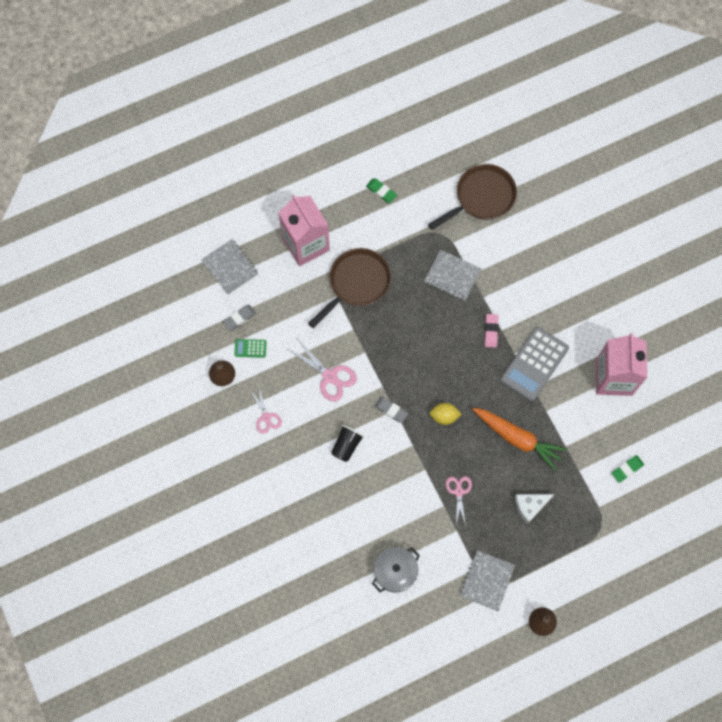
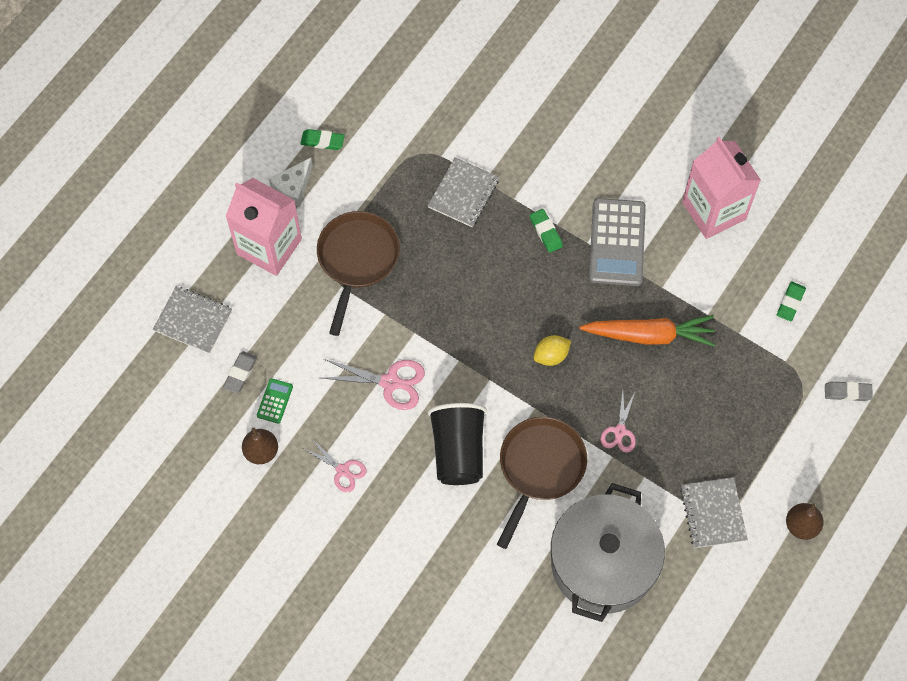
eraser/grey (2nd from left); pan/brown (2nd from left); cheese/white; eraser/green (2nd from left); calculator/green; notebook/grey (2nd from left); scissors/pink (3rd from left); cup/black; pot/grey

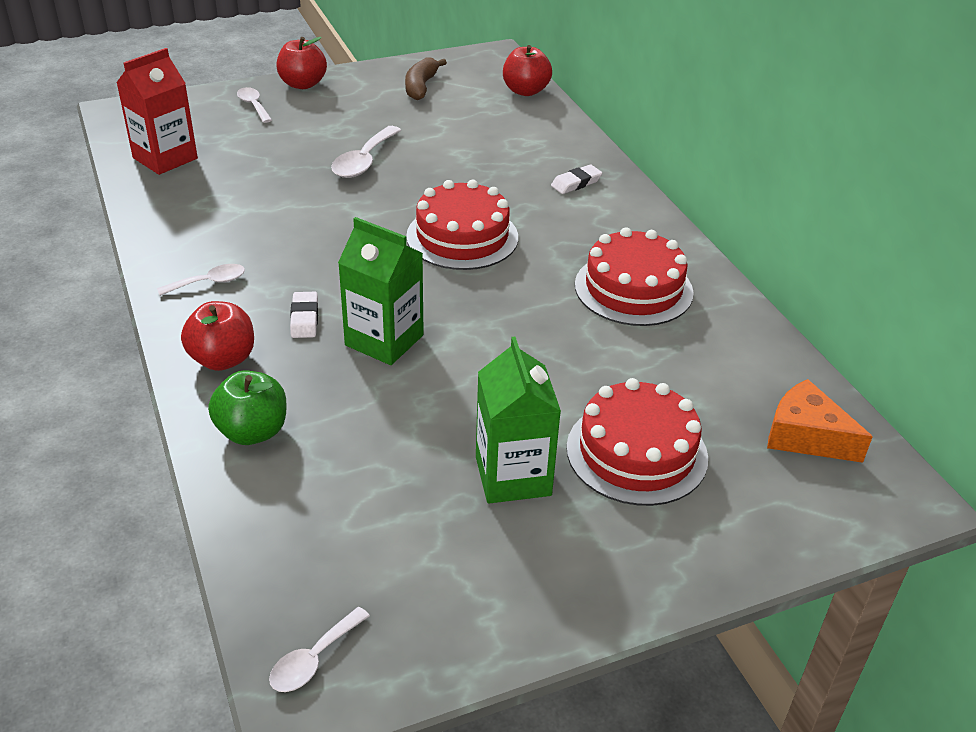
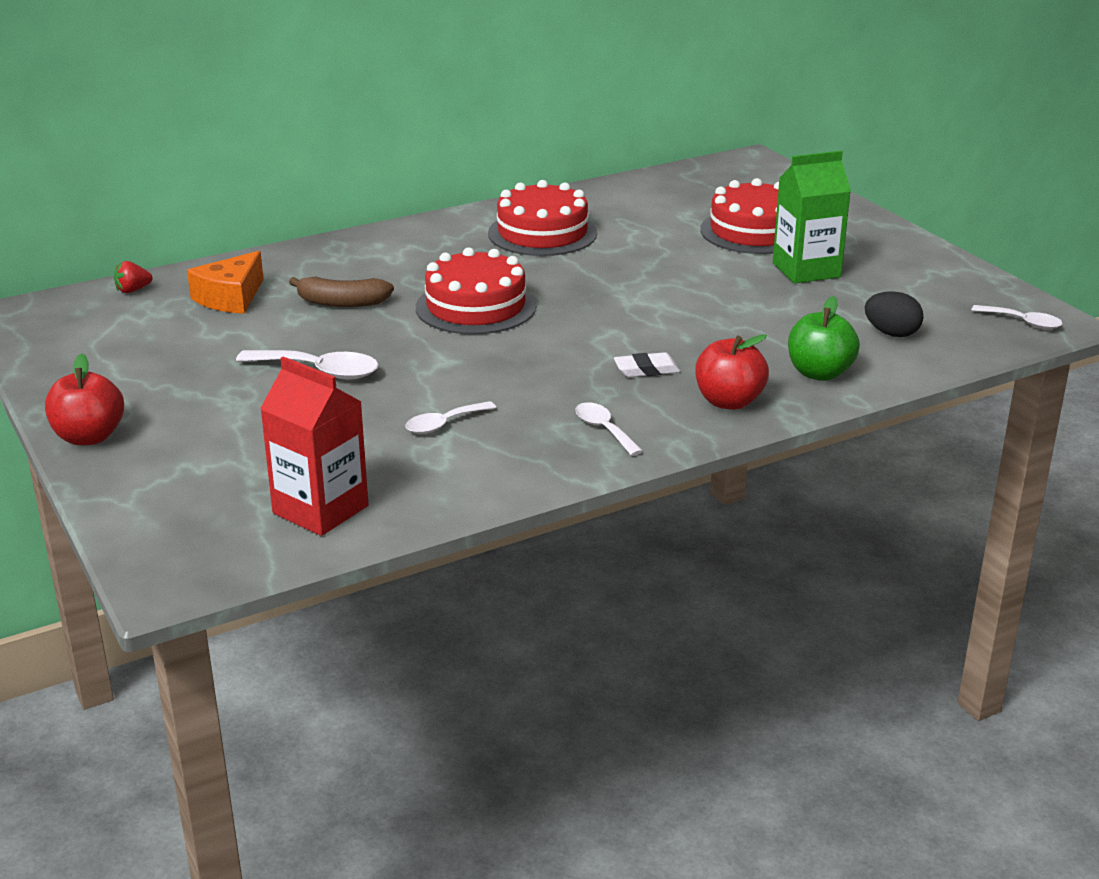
carton/green (1st from left in the first image); eraser/white (2nd from left in the first image); egg/black; spoon/white (2nd from left); banana/brown; cheese/orange; strawberry/red

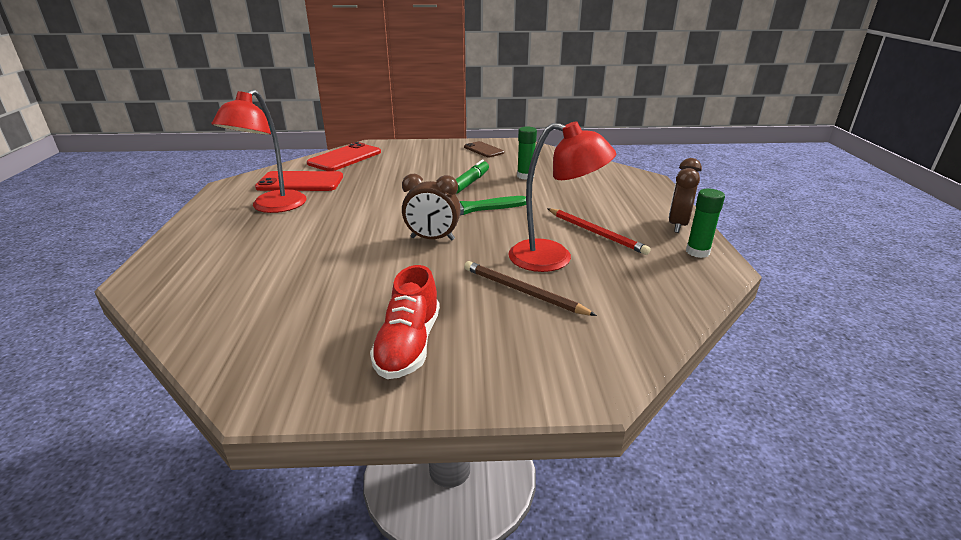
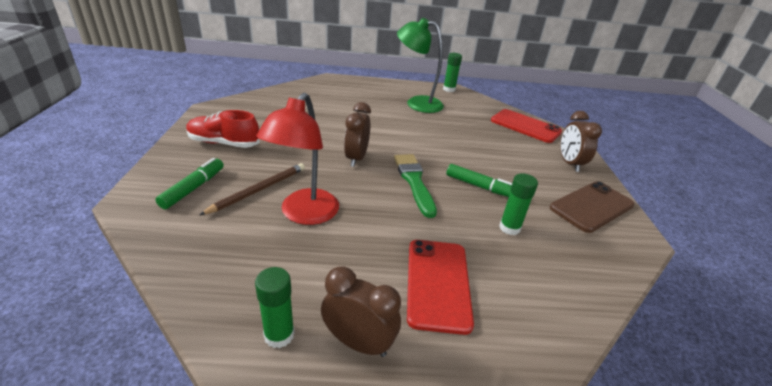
pencil/red; marker/green (1st from left); glue stick/green (2nd from left); clock/brown (3rd from left); phone/red (1st from left); lamp/green; phone/brown

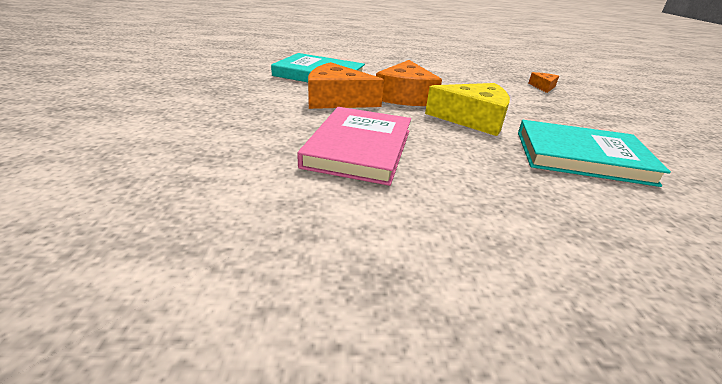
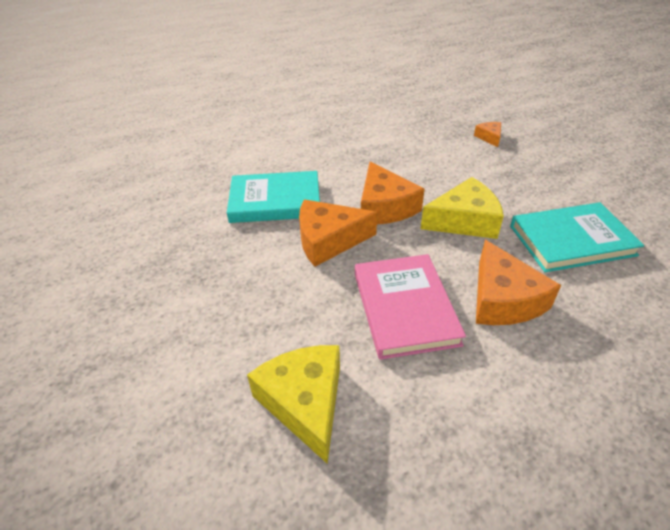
cheese/yellow (1st from left); cheese/orange (4th from left)

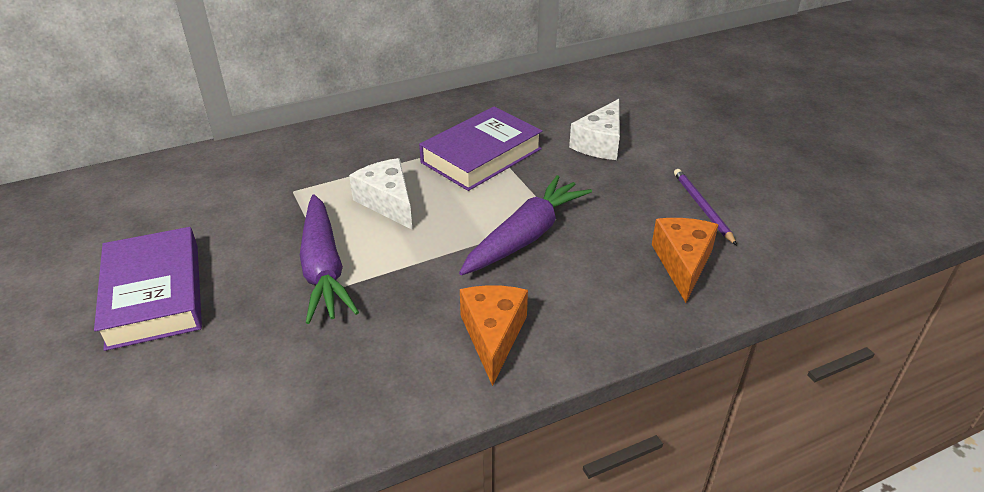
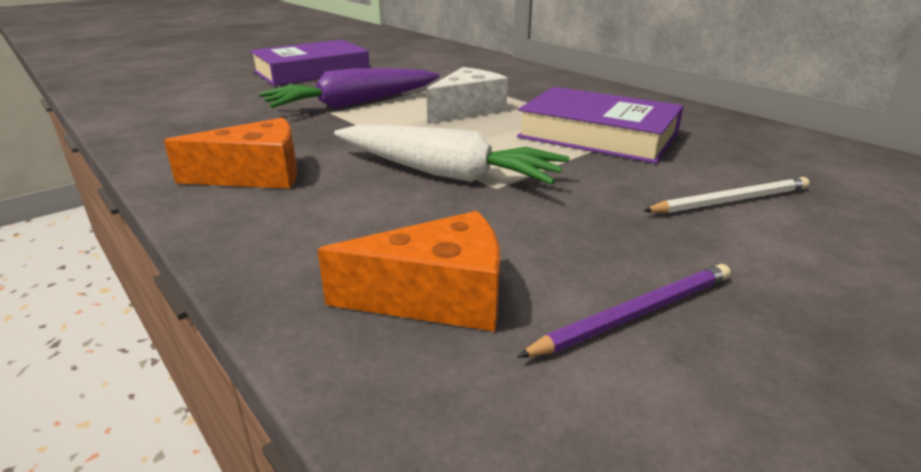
pencil/white; carrot/white

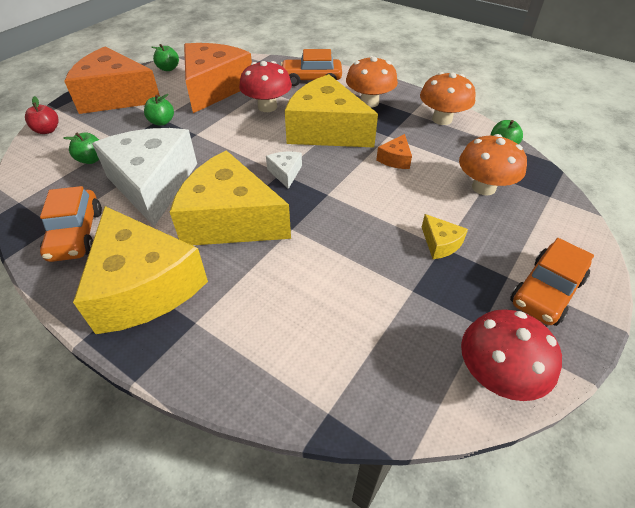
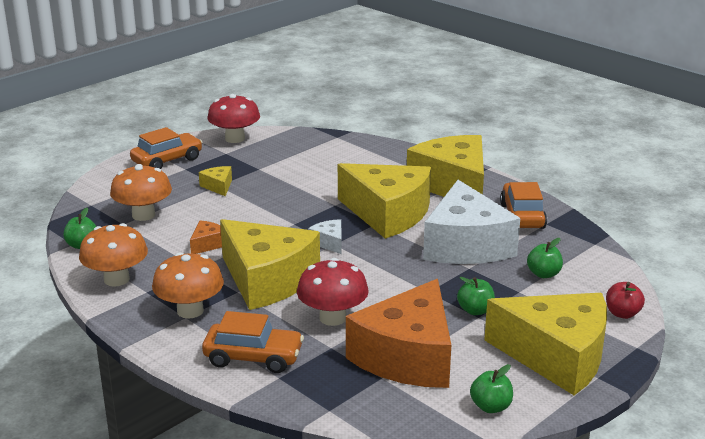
cheese/yellow (5th from left); cheese/white (1st from left)

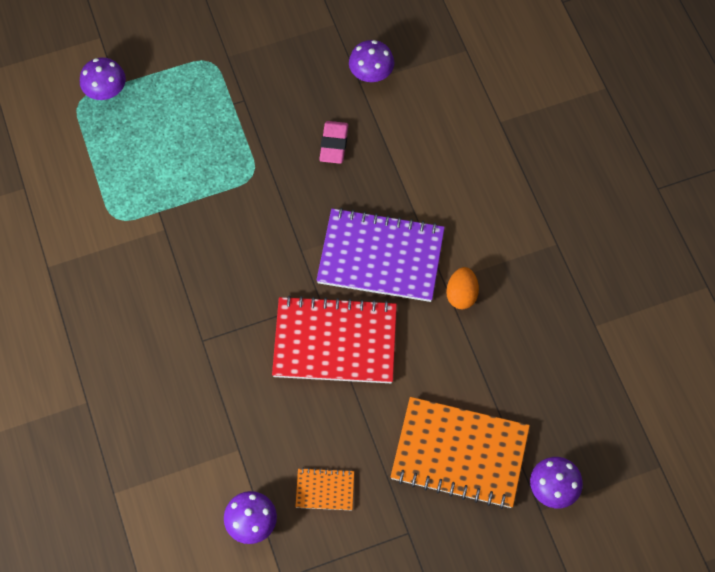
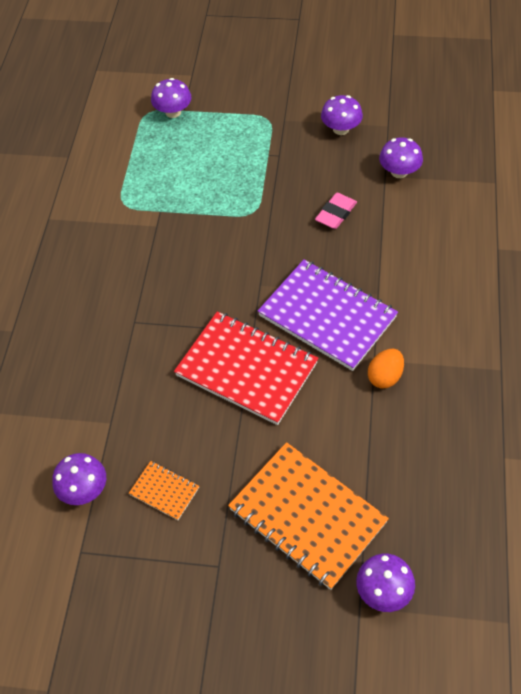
mushroom/purple (3rd from left)

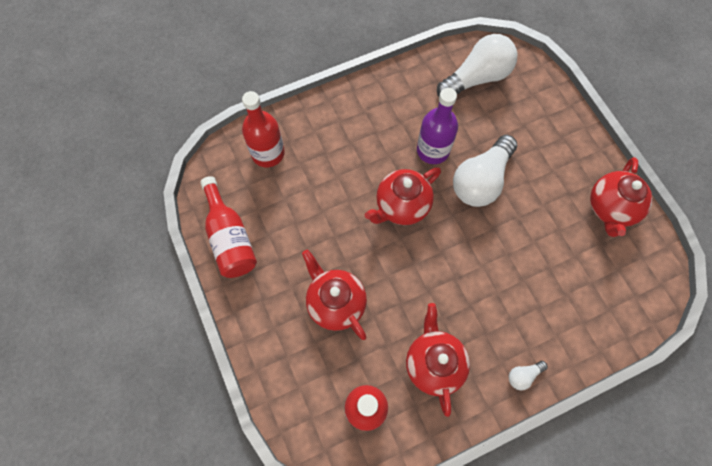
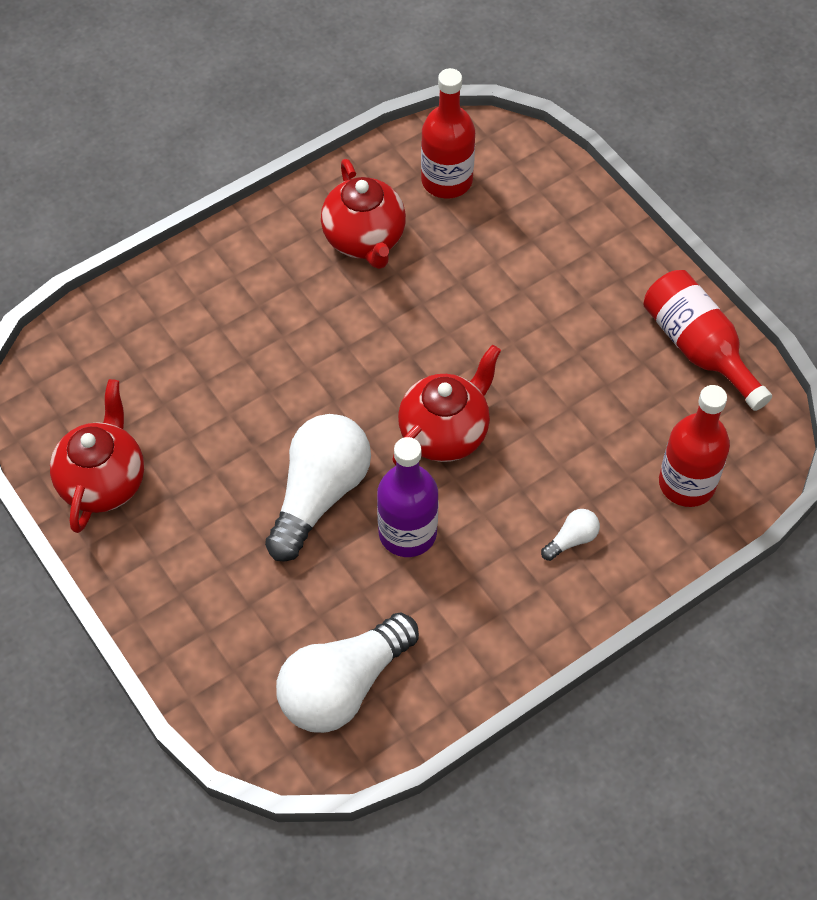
teapot/red (1st from left in the first image); light bulb/white (3rd from left)

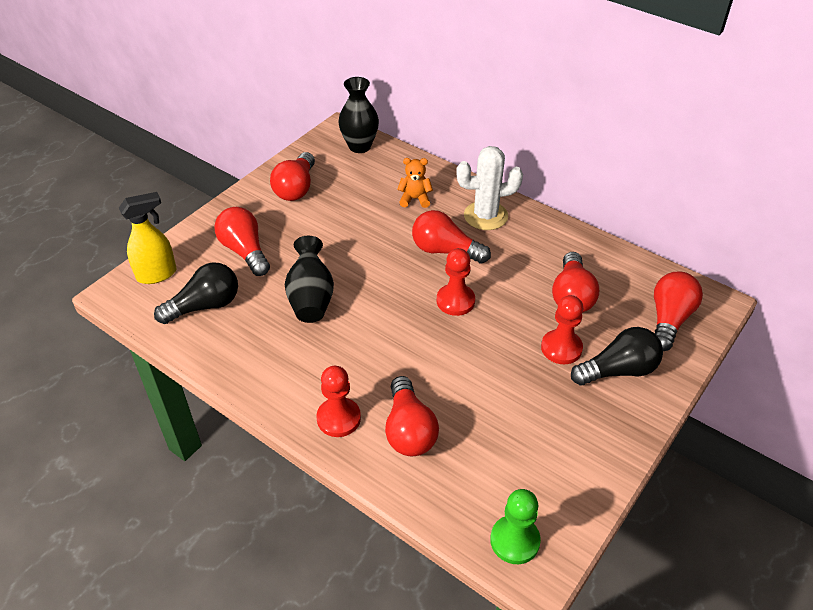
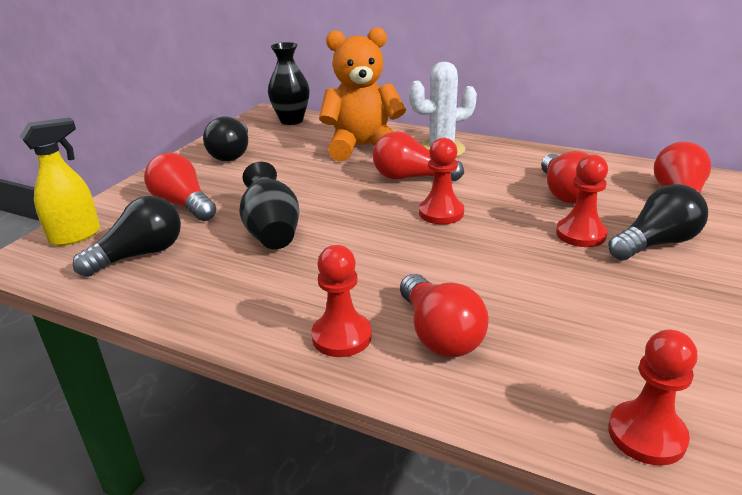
light bulb/black (2nd from left); pawn/red (4th from left); teddy bear/orange

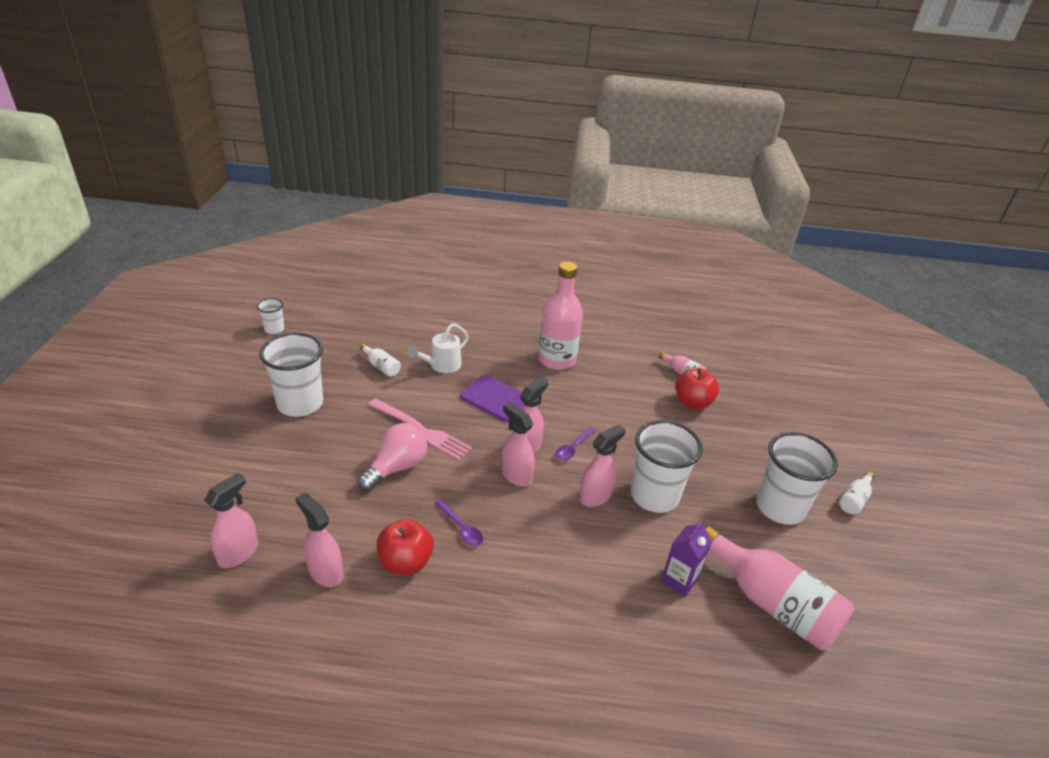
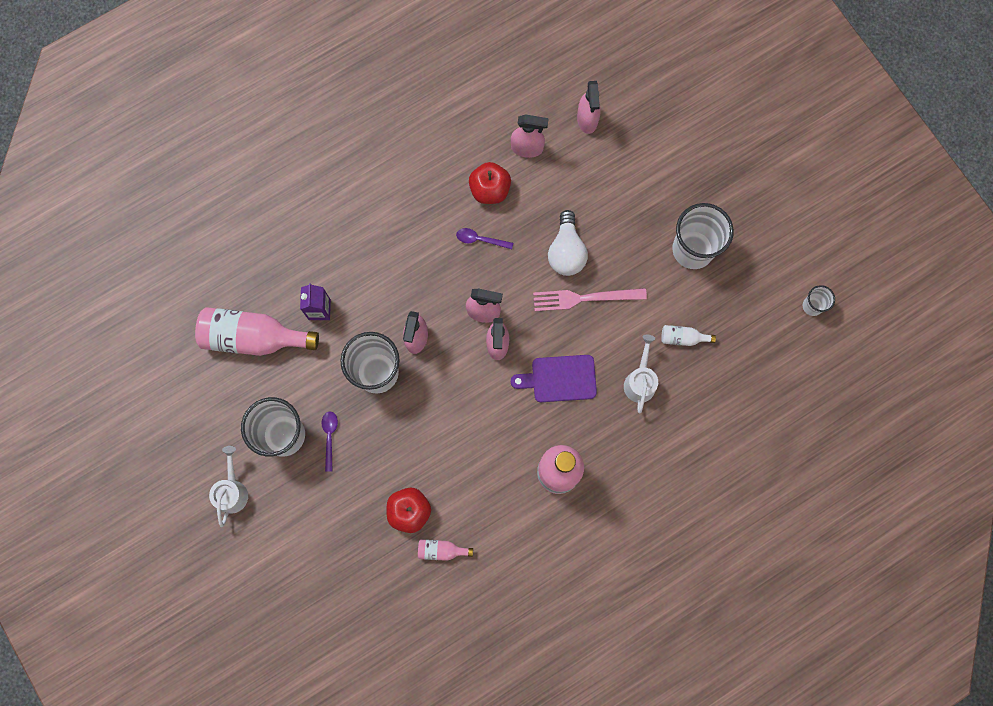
spoon/purple (1st from left); watering can/white (1st from left); light bulb/white

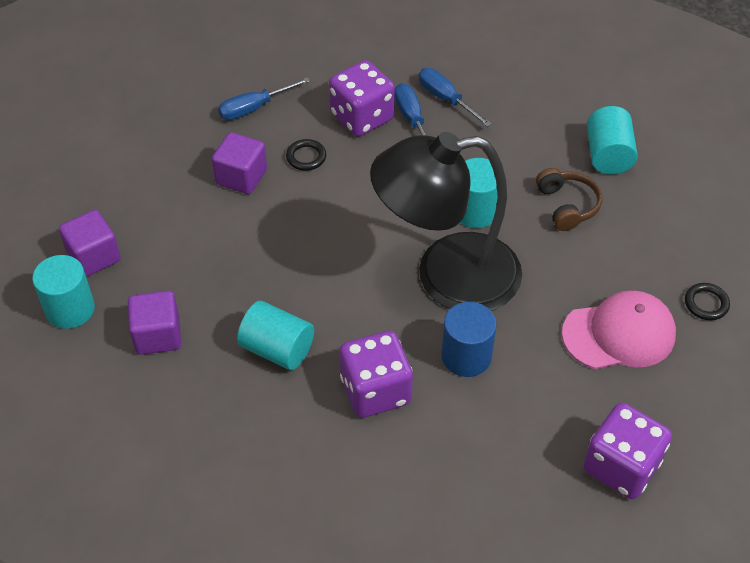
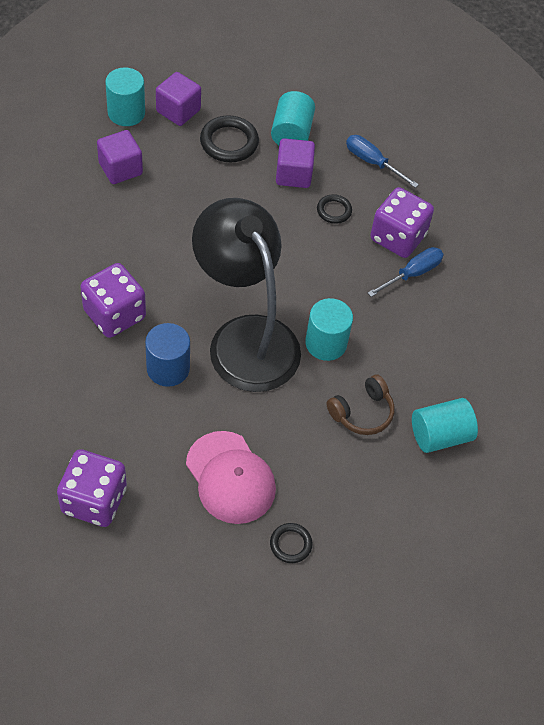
screwdriver/blue (3rd from left in the first image); ring/black (1st from left); cylinder/turquoise (2nd from left)

